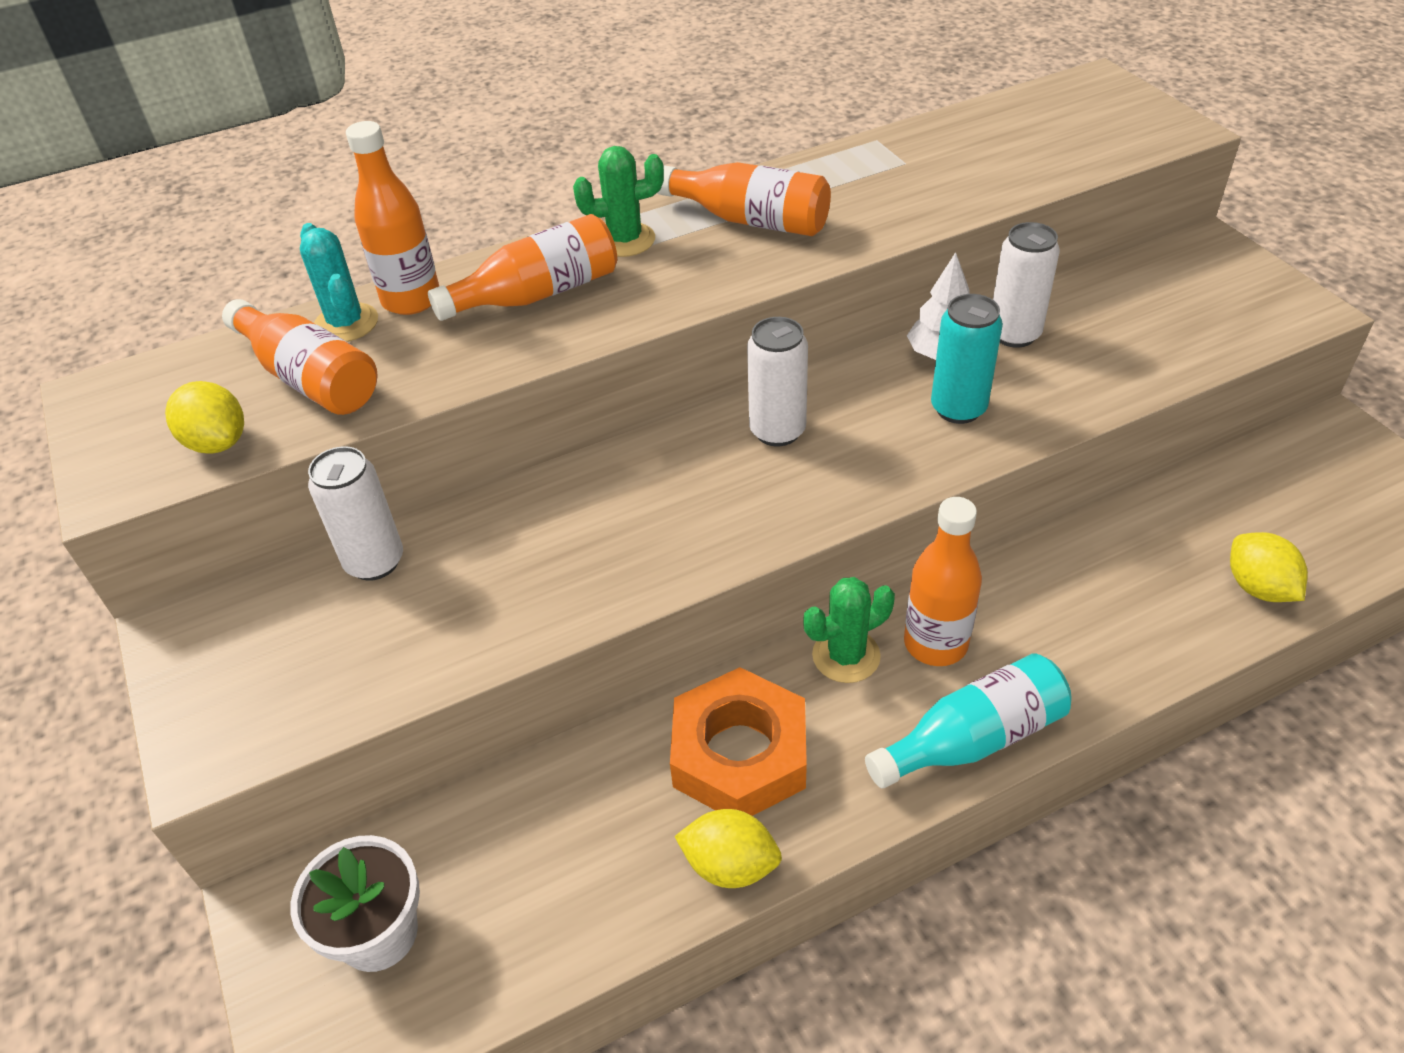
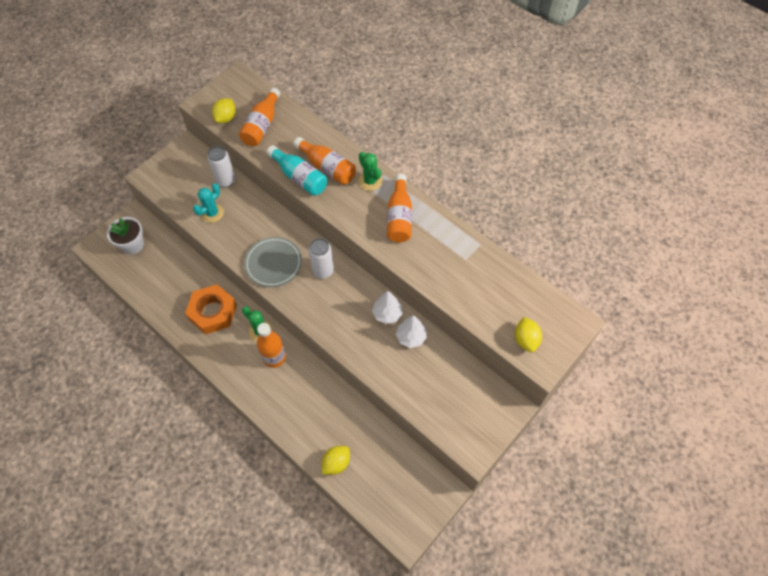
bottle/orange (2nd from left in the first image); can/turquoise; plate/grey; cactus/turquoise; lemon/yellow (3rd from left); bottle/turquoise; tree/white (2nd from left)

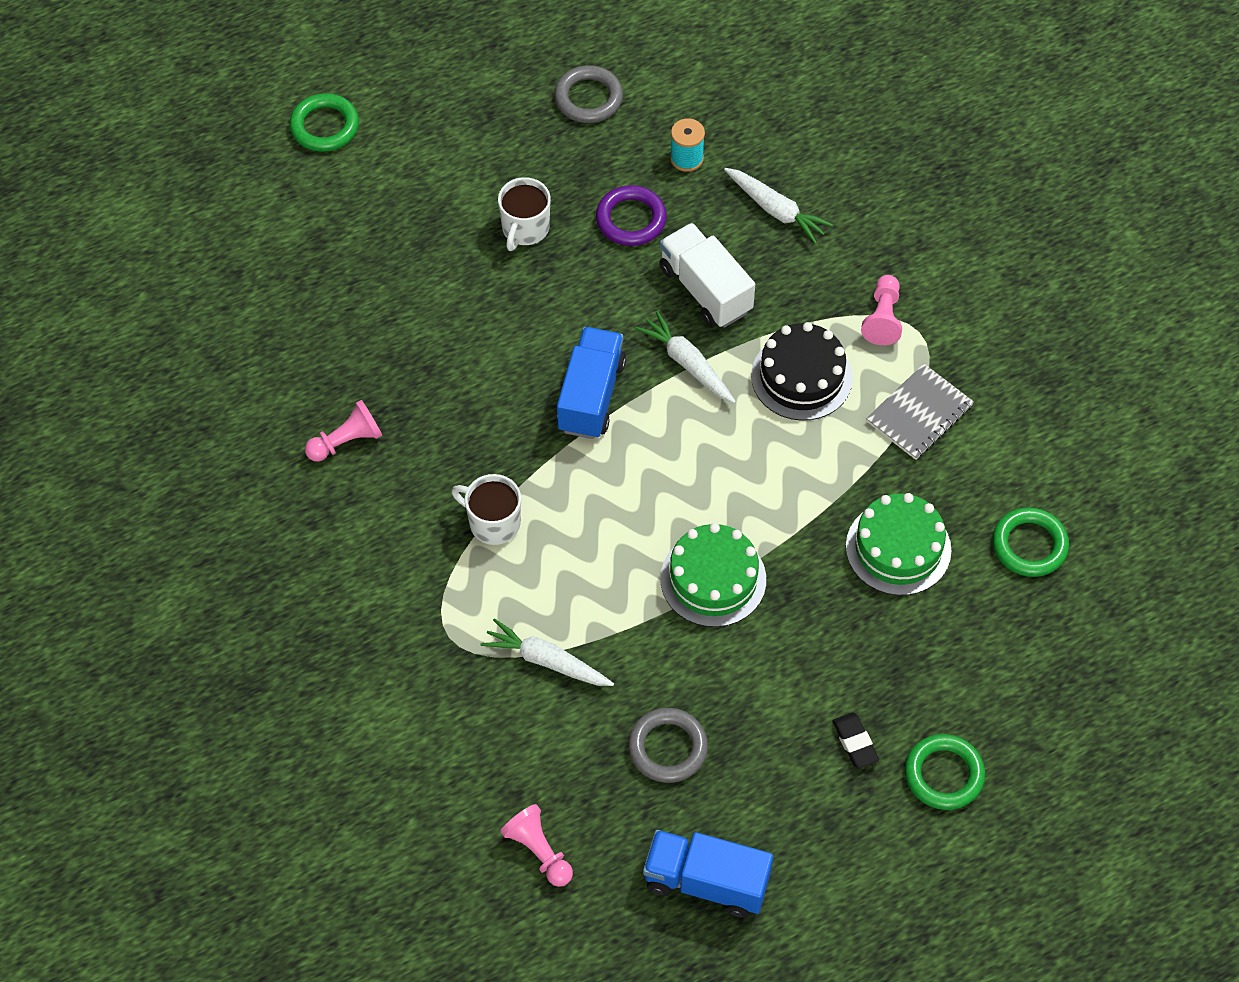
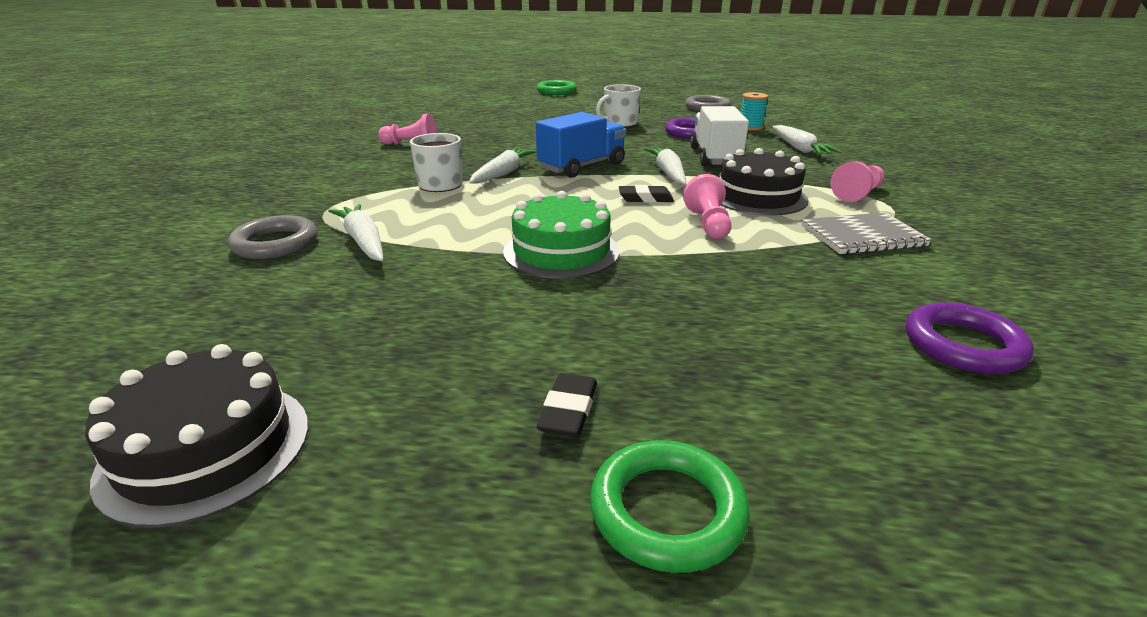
cake/green (2nd from left in the first image); carrot/white (2nd from left); eraser/black (2nd from left); pawn/pink (2nd from left); ring/grey (1st from left); cake/black (1st from left); ring/purple (2nd from left)

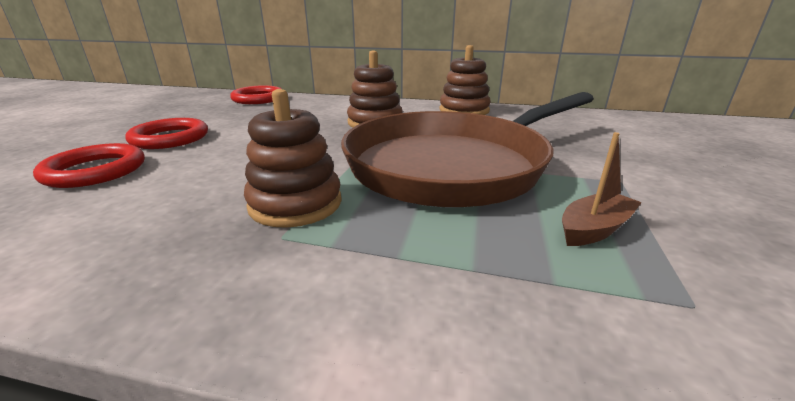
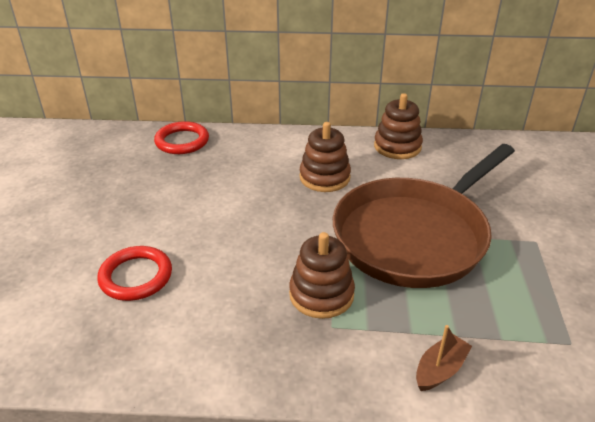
ring/red (2nd from left in the first image); boat/brown

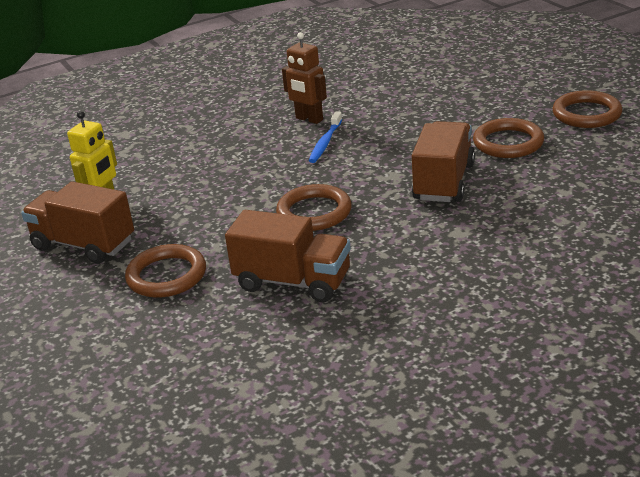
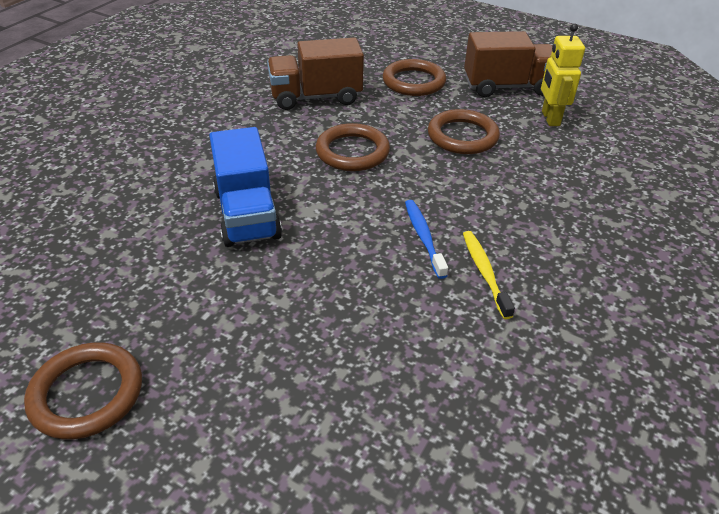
ring/brown (4th from left); toothbrush/yellow; truck/blue

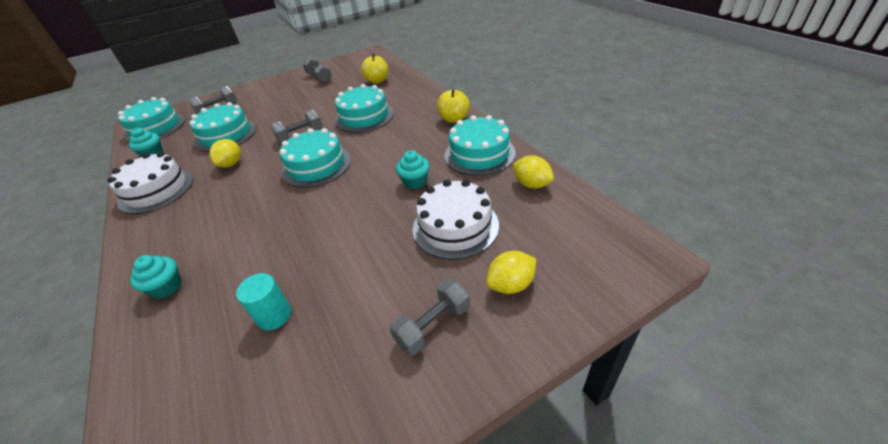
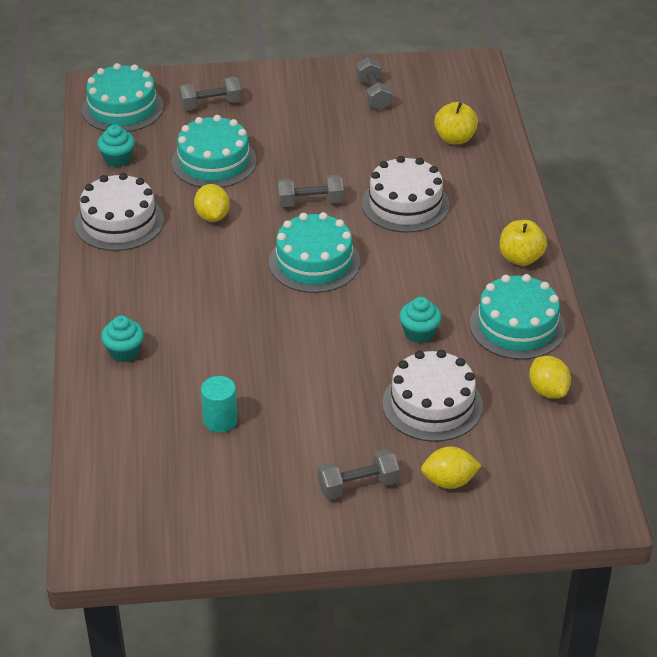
cake/white (2nd from left); lemon/yellow (1st from left)

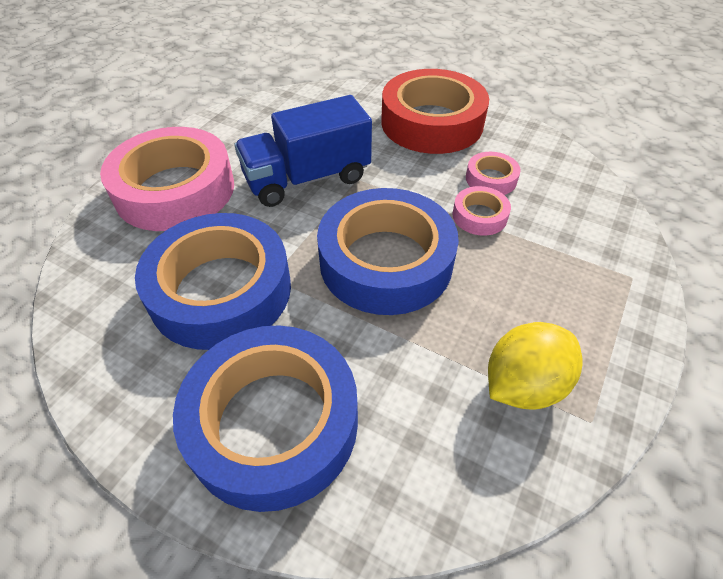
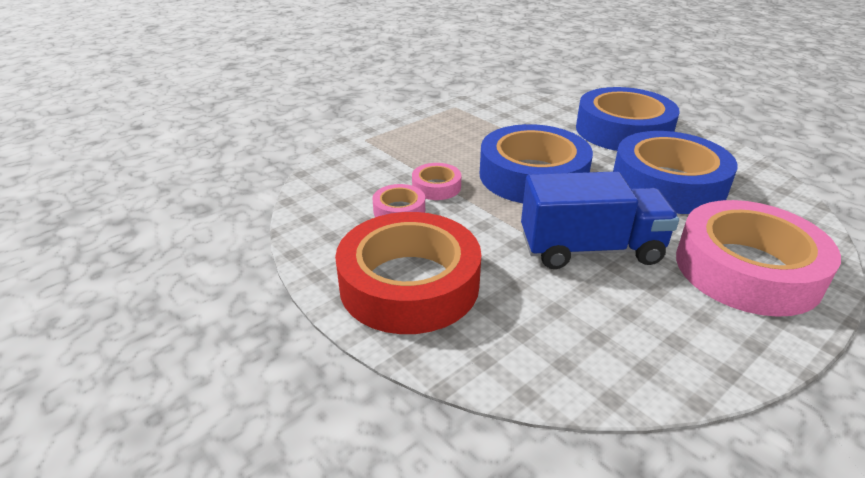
lemon/yellow

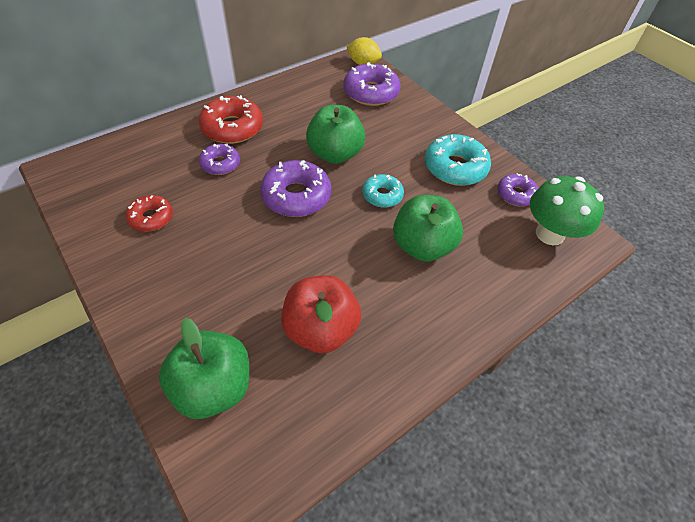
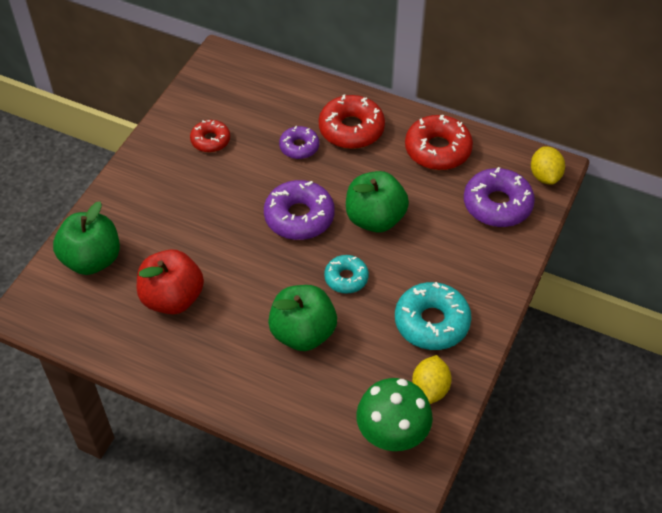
donut/red (3rd from left); lemon/yellow (1st from left)

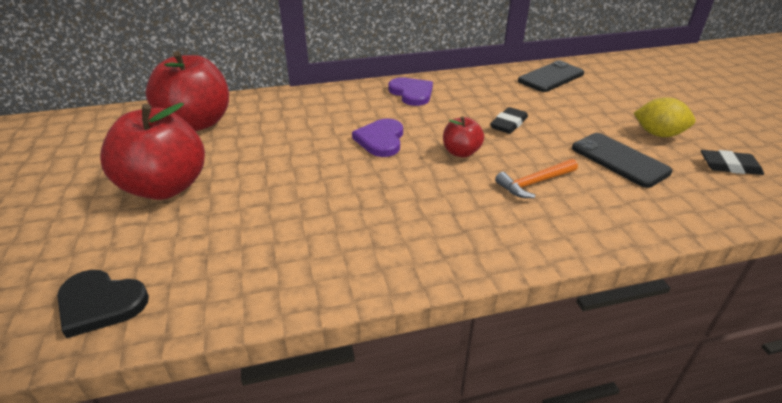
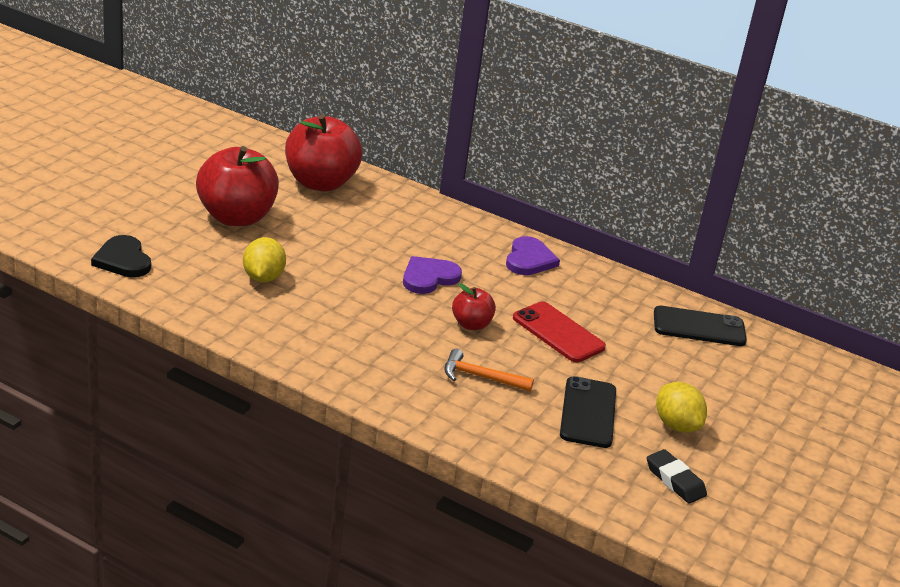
lemon/yellow (1st from left); phone/red

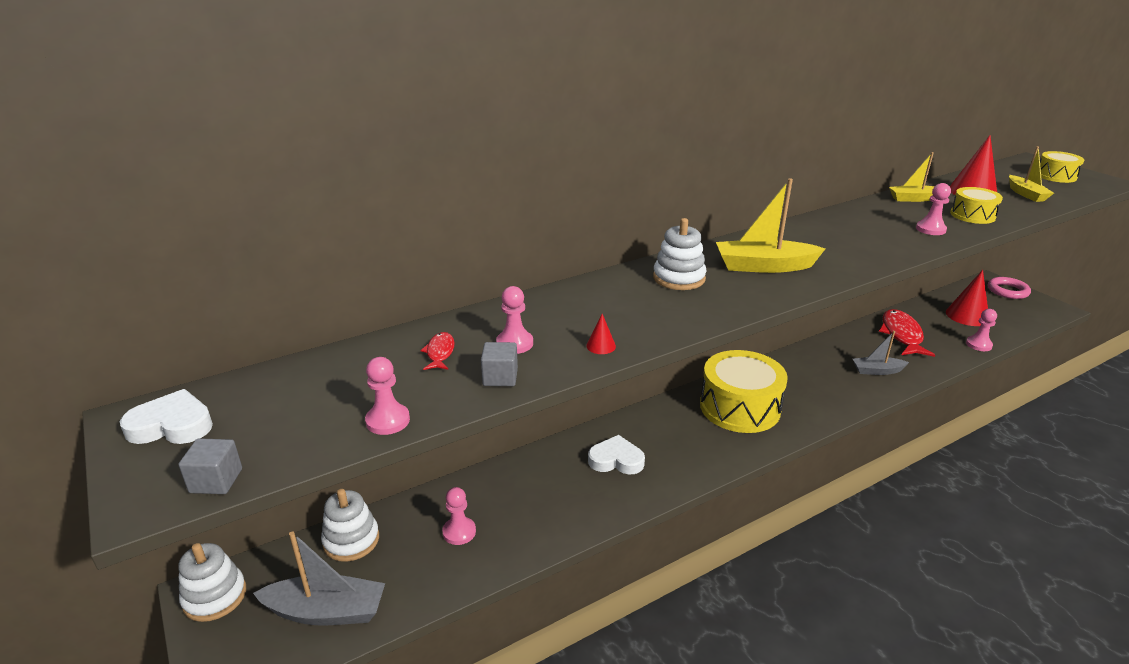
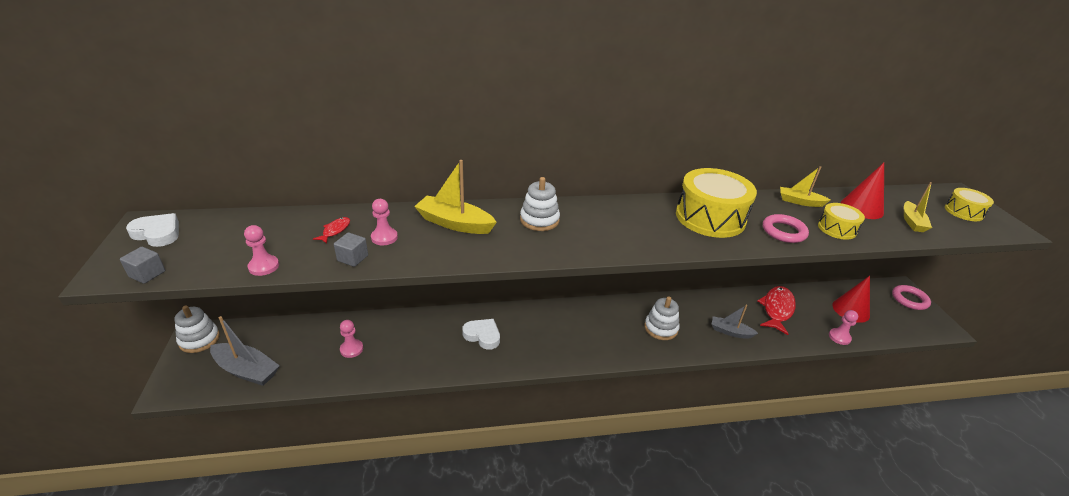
cone/red (1st from left in the first image); stacking toy/white (3rd from left); drum/yellow (1st from left); boat/yellow (1st from left); ring/pink (1st from left)

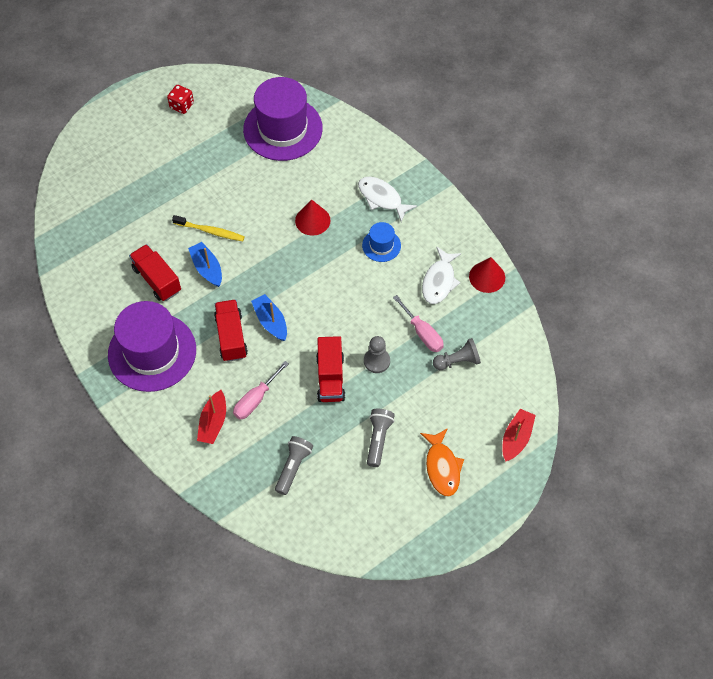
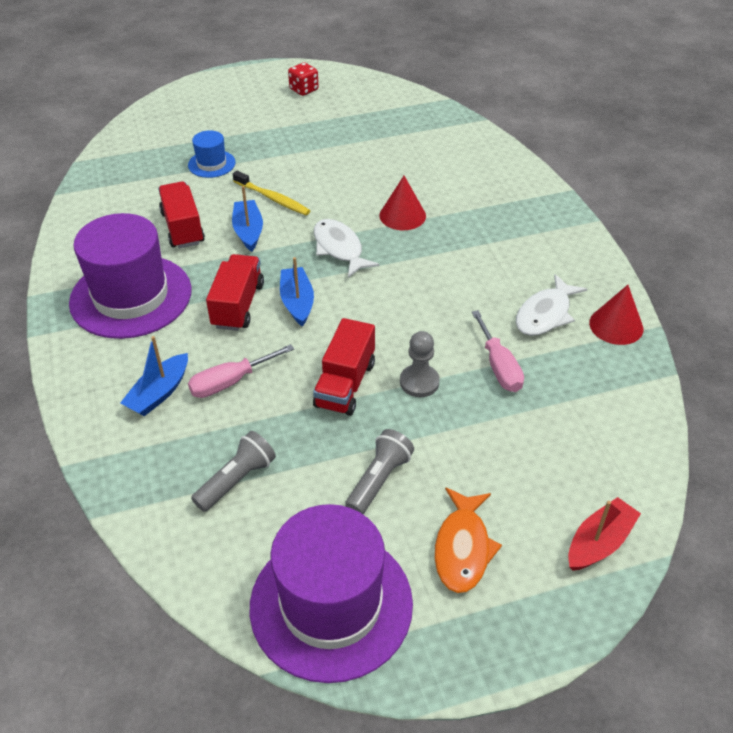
pawn/grey (2nd from left in the first image); hat/purple (2nd from left); fish/white (1st from left); hat/blue; boat/blue (1st from left)

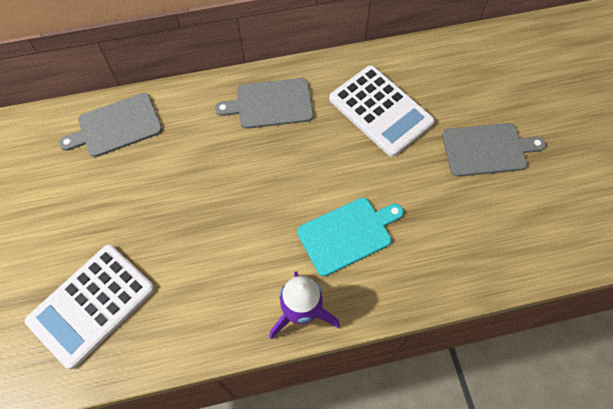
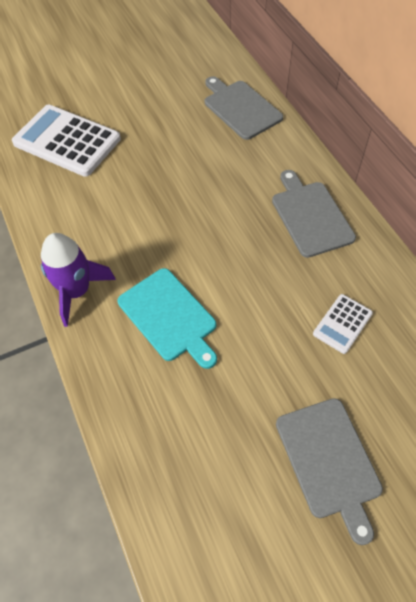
calculator/white (2nd from left)

